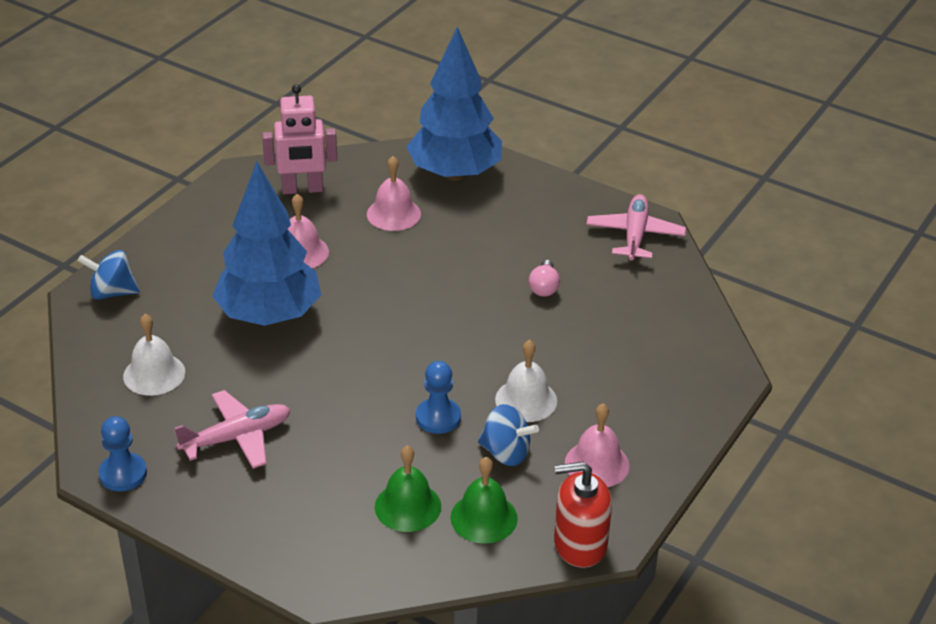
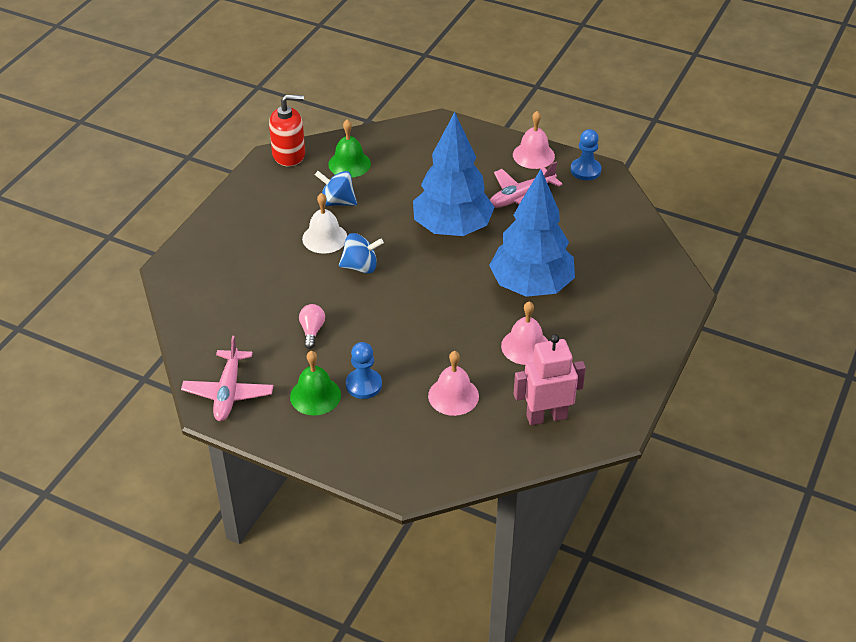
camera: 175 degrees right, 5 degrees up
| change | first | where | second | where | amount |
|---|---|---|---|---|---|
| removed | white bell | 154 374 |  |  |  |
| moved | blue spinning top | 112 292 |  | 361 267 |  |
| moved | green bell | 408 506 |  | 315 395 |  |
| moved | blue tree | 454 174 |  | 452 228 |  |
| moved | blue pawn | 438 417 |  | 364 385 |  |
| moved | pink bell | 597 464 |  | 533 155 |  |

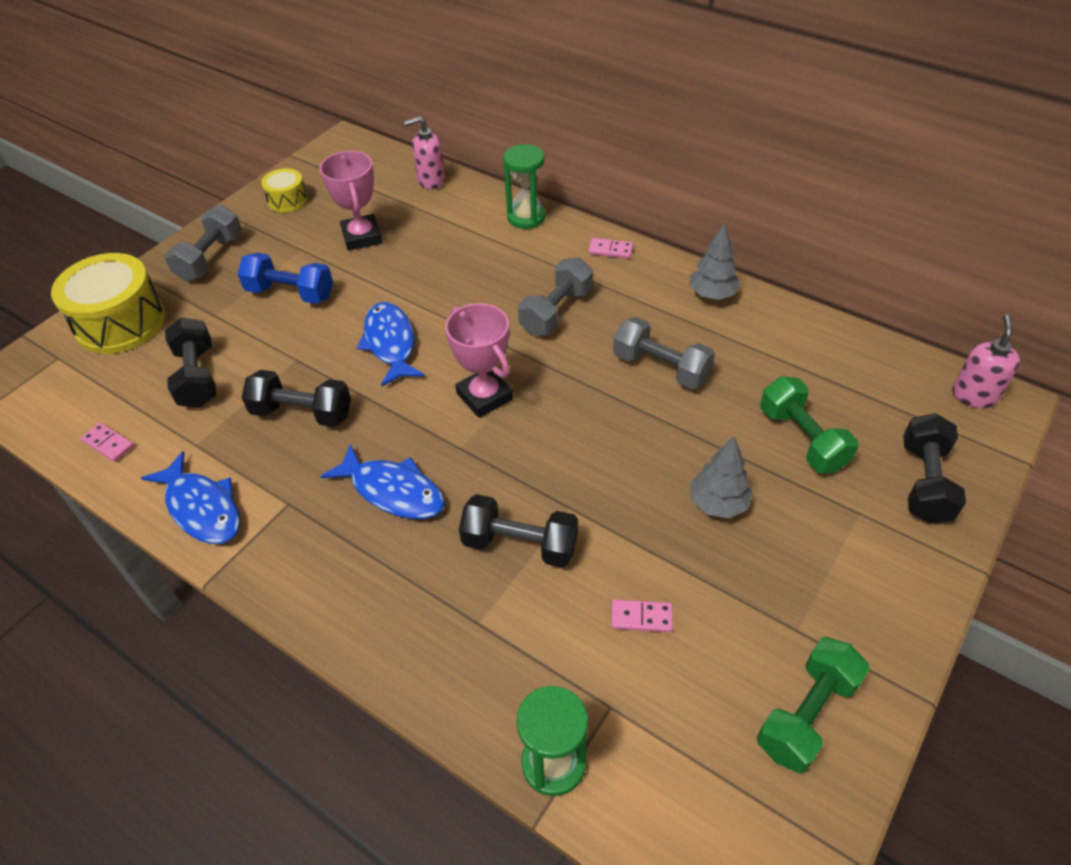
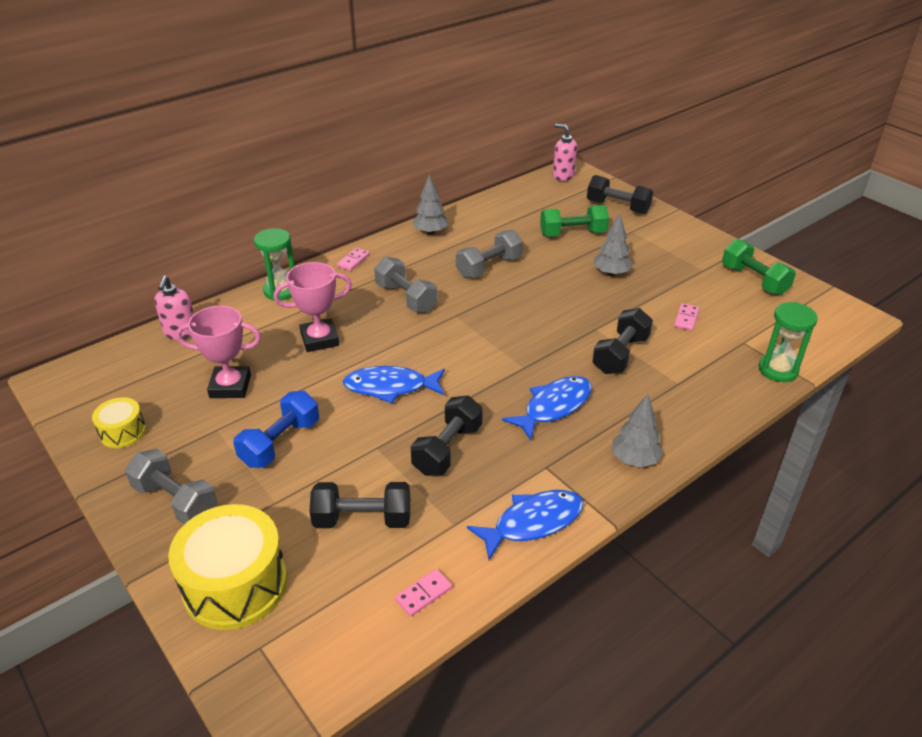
camera: 75 degrees left, 10 degrees down
| change | first | where | second | where | amount |
|---|---|---|---|---|---|
| added |  |  | grey tree | 634 459 |  |
| moved | pink trophy | 484 396 |  | 319 339 |  |

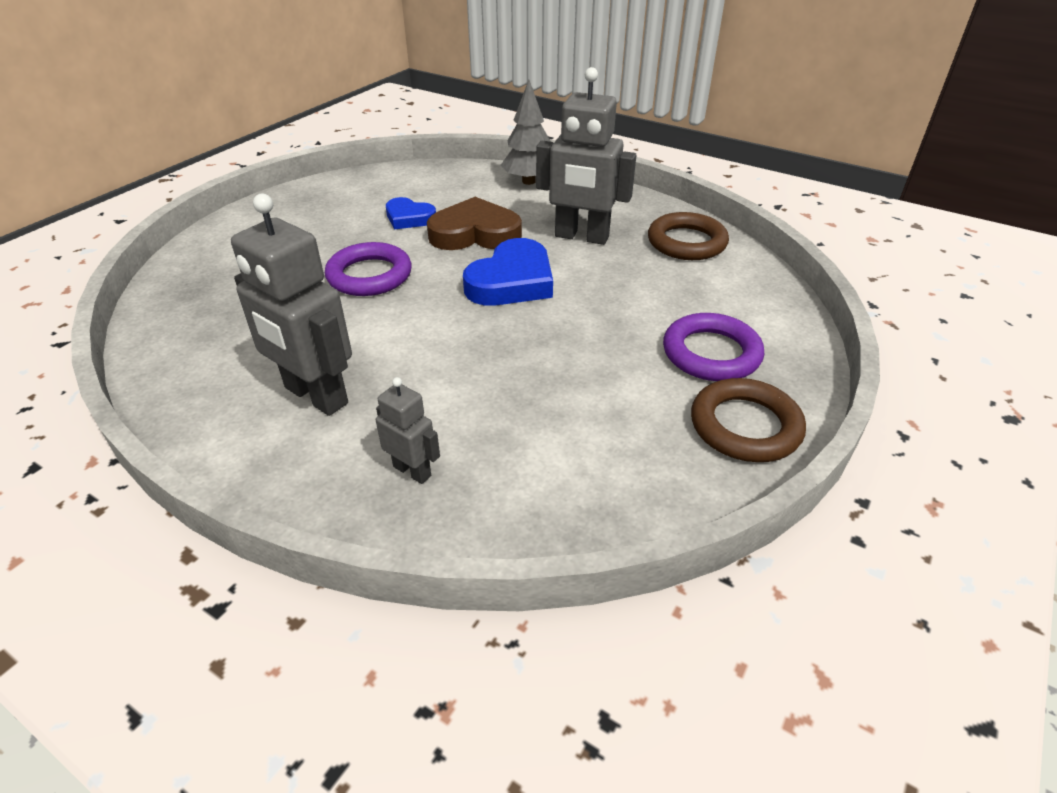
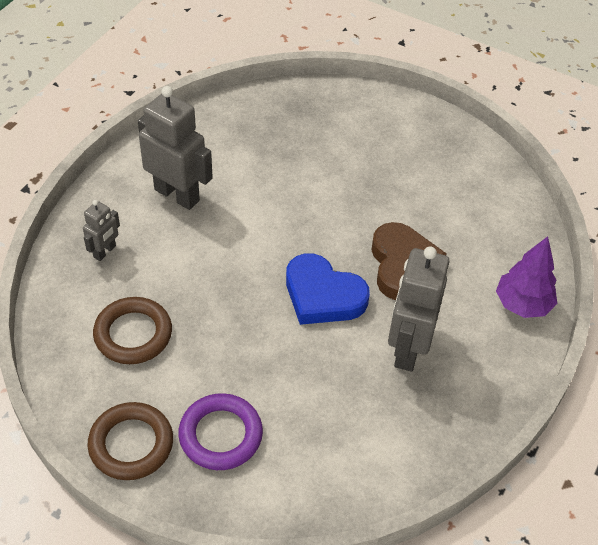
camera: 85 degrees right, 10 degrees up
| change | first | where | second | where | amount |
|---|---|---|---|---|---|
| removed | purple ring | 369 275 |  |  |  |
| removed | blue heart | 409 218 |  |  |  |
| moved | brown ring | 686 242 |  | 133 334 |  |
| recoloured | grey tree | 528 181 | purple tree | 522 304 |  |
| turned | grey robot | 315 396 |  | 177 195 | 90 degrees clockwise |

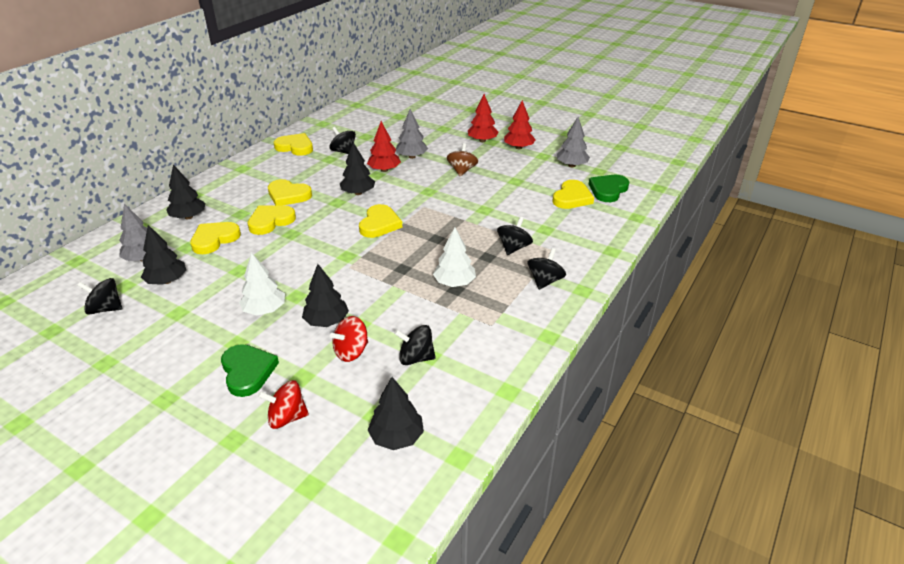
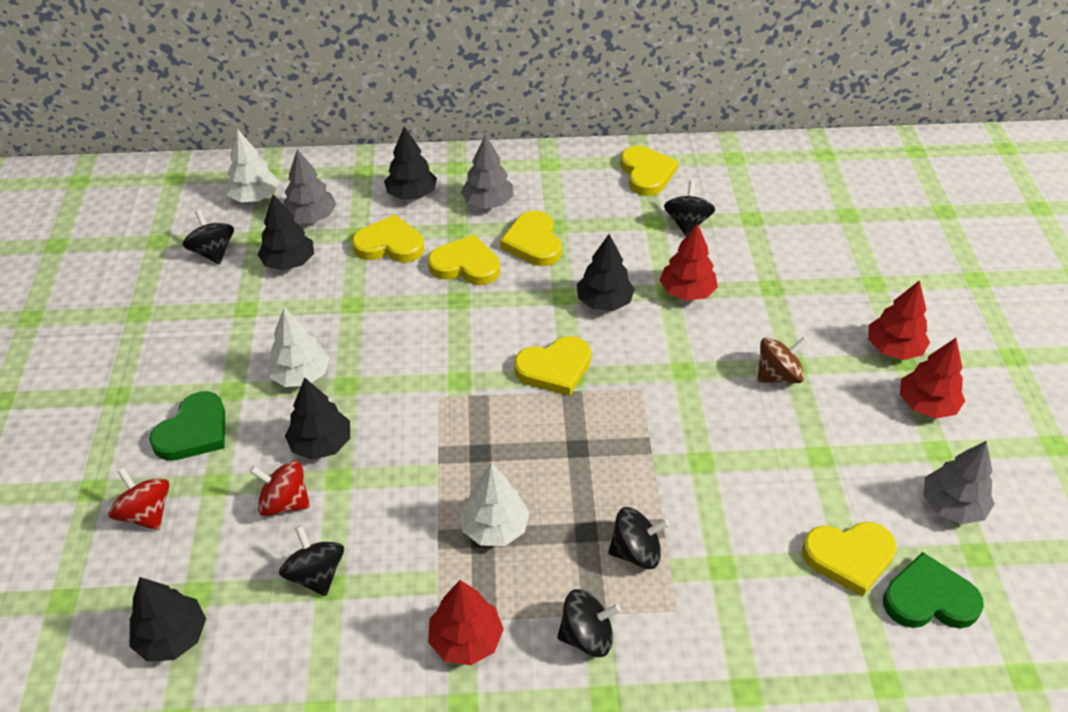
camera: 55 degrees right, 10 degrees up
| change | first | where | second | where | amount |
|---|---|---|---|---|---|
| added |  |  | white tree | 254 197 |  |
| added |  |  | red tree | 466 640 |  |
| moved | grey tree | 412 156 |  | 488 202 |  |

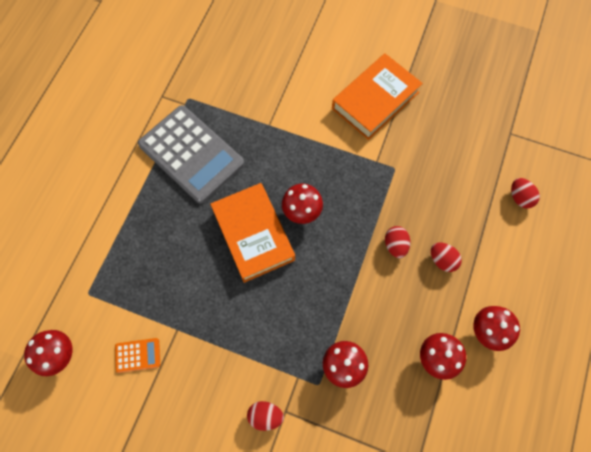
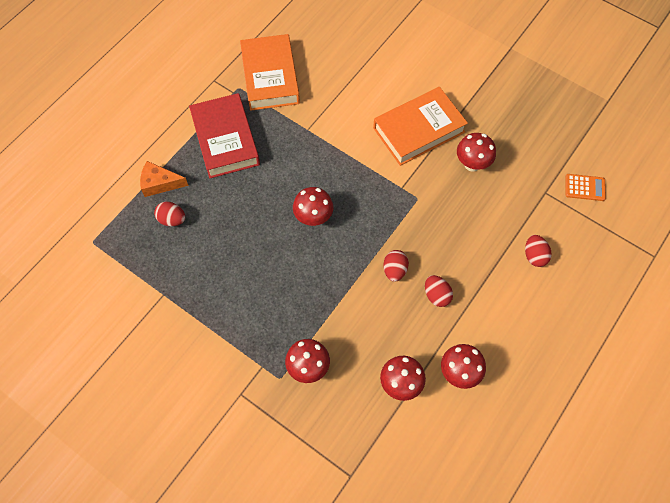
camera: 15 degrees right, 5 degrees down
| change | first | where | second | where | amount |
|---|---|---|---|---|---|
| added |  |  | orange cheese | 160 183 |  |
| moved | red mushroom | 60 355 |  | 472 164 |  |
| moved | orange calculator | 138 355 |  | 585 187 |  |
| moved | orange book | 253 234 |  | 270 77 |  |
| moved | red egg | 265 415 |  | 172 219 |  |
| replaced | grey calculator | 191 154 | red book | 225 140 |  |

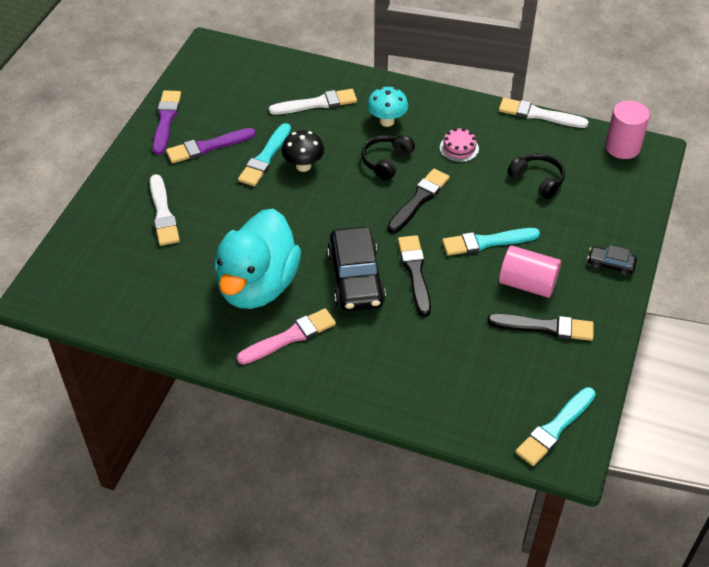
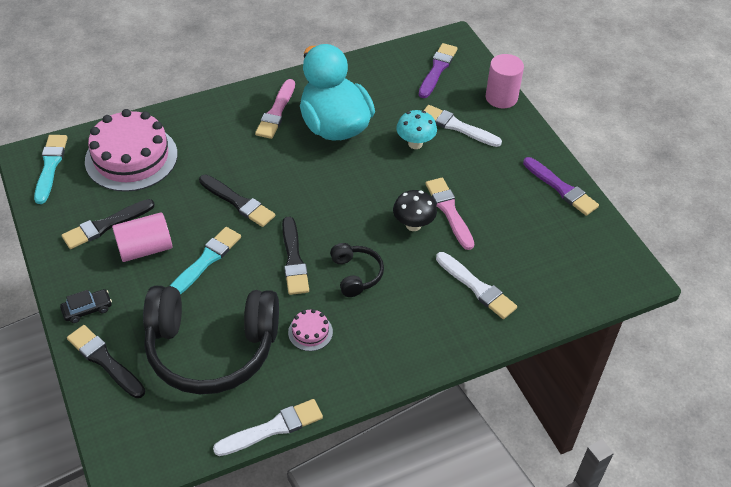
camera: 135 degrees right, 0 degrees up
| change | first | where | second | where | amount |
|---|---|---|---|---|---|
| removed | black car | 355 279 |  |  |  |
| added |  |  | black brush | 105 361 |  |
| added |  |  | pink cake | 131 157 |  |
| moved | purple brush | 208 147 |  | 437 69 |  |
| moved | turquoise mushroom | 387 121 |  | 415 144 |  |
| moved | pink cylinder | 622 147 |  | 501 97 |  |
| recoloured | turquoise brush | 265 157 | pink brush | 449 211 |  |
| turned | white brush | 316 103 |  | 476 287 | 75 degrees counterclockwise |
| resized | black headphones | 537 180 |  | 211 348 | x2.22 |

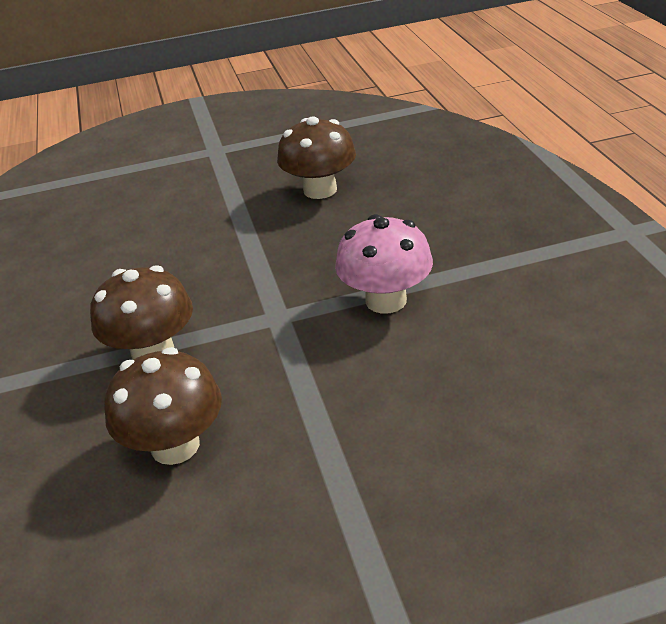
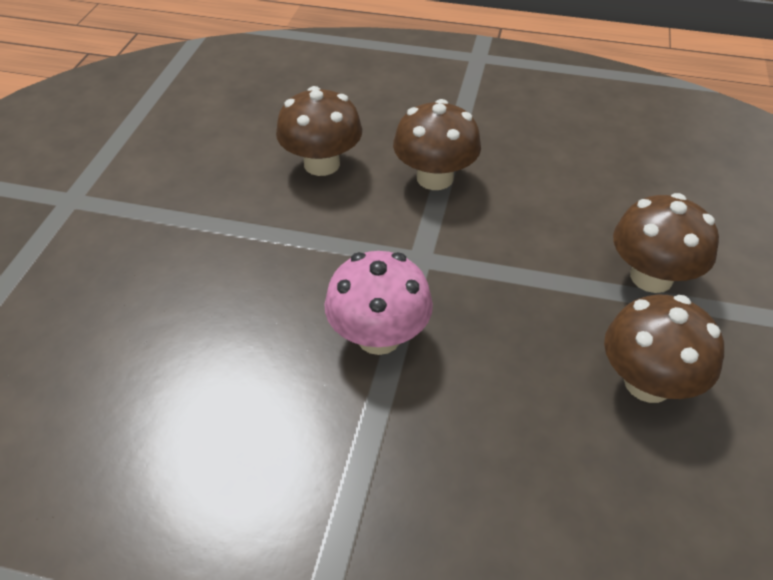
camera: 115 degrees right, 10 degrees up
| change | first | where | second | where | amount |
|---|---|---|---|---|---|
| added |  |  | brown mushroom | 651 277 |  |

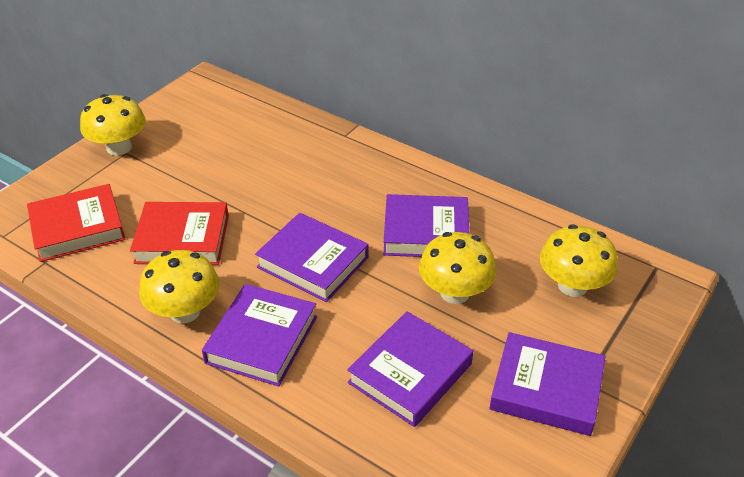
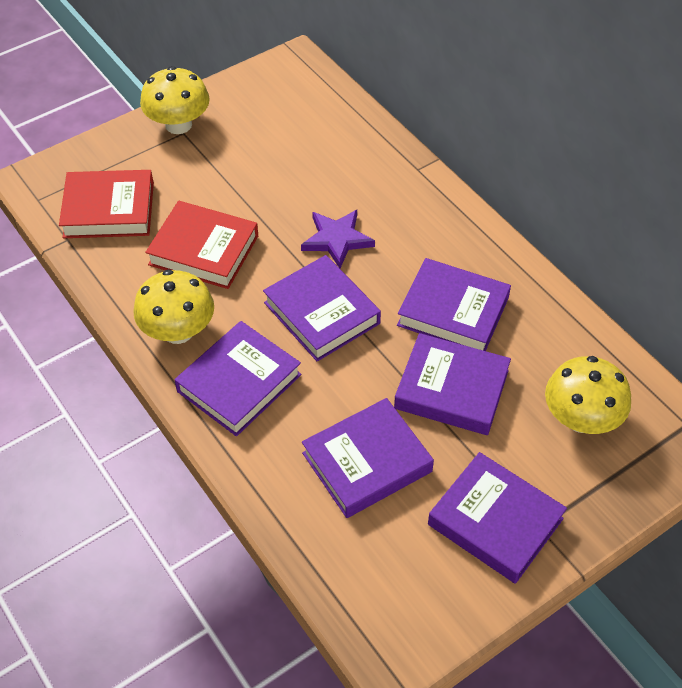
camera: 20 degrees right, 10 degrees up
| change | first | where | second | where | amount |
|---|---|---|---|---|---|
| added |  |  | purple star | 337 239 |  |
| replaced | yellow mushroom | 455 292 | purple book | 451 389 |  |

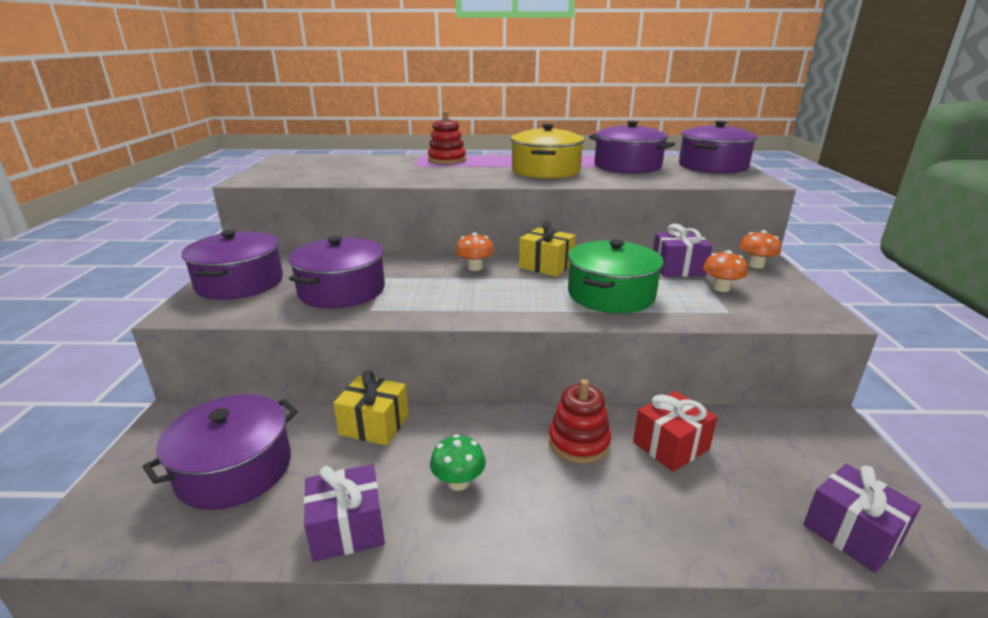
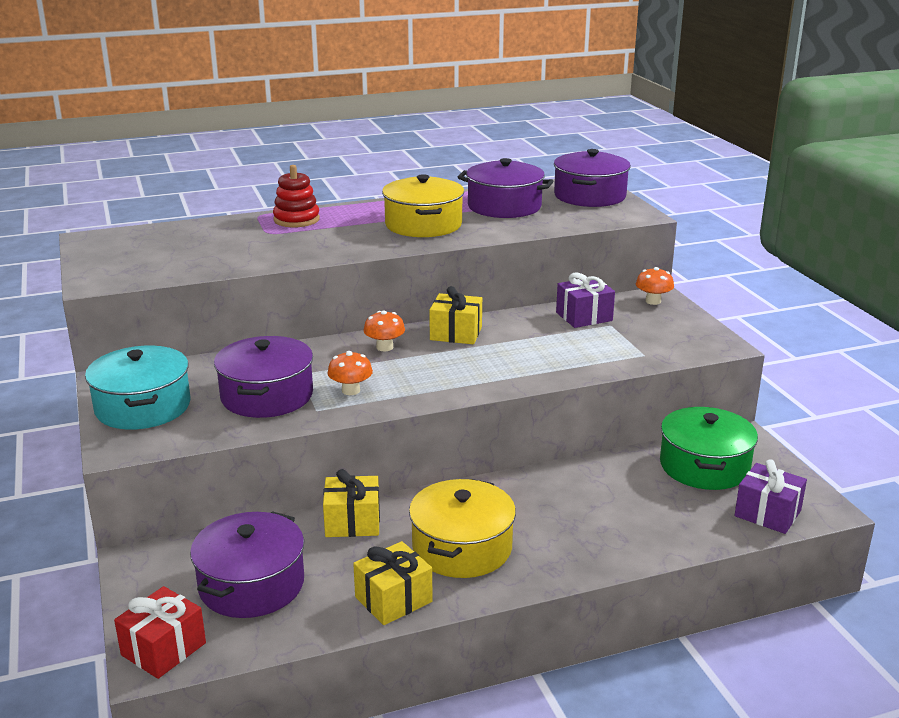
camera: 20 degrees left, 0 degrees up
| change | first | where | second | where | amount |
|---|---|---|---|---|---|
| removed | red stacking toy | 578 442 |  |  |  |
| moved | green pot | 610 294 |  | 704 466 |  |
| moved | red gift | 671 446 |  | 163 649 |  |
| moved | orange mushroom | 721 288 |  | 351 390 |  |
| replaced | green mushroom | 458 482 | yellow pot | 462 547 |  |
| recoloured | purple pot | 240 283 | turquoise pot | 143 407 |  |
| recoloured | purple gift | 347 529 | yellow gift | 393 599 |  |

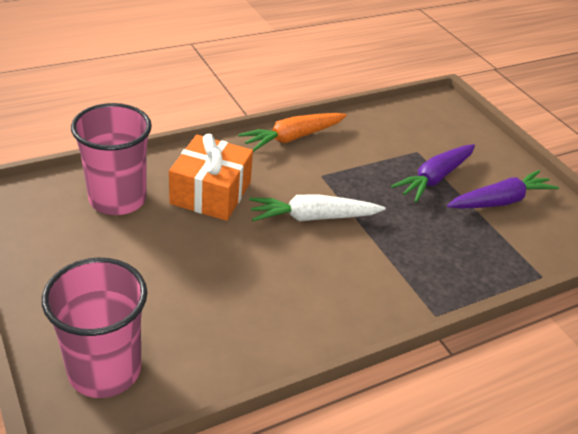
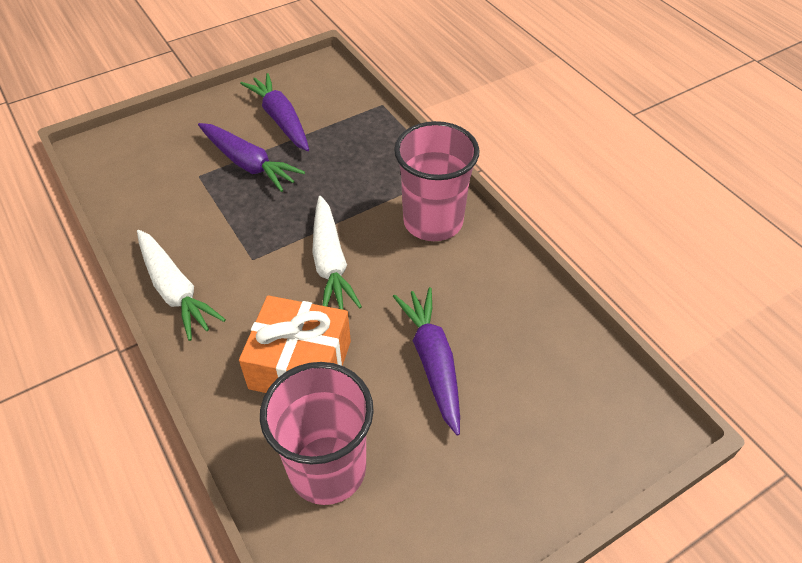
camera: 90 degrees left, 10 degrees up
| change | first | where | second | where | amount |
|---|---|---|---|---|---|
| added |  |  | purple carrot | 433 362 |  |
| moved | pink cup | 104 370 |  | 433 221 |  |
| recoloured | orange carrot | 292 138 | white carrot | 175 290 |  |

